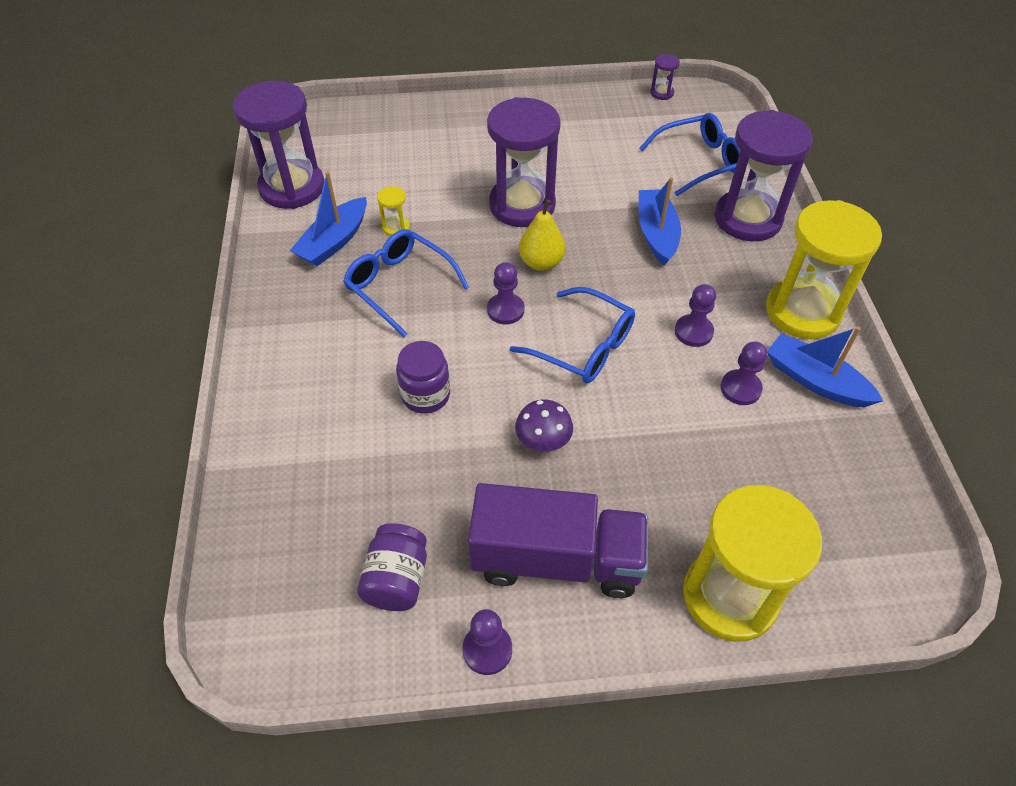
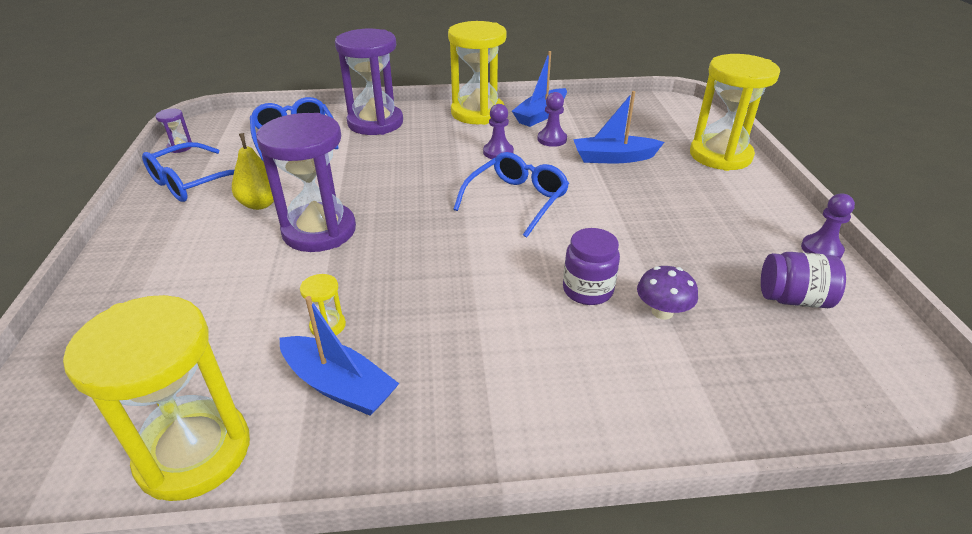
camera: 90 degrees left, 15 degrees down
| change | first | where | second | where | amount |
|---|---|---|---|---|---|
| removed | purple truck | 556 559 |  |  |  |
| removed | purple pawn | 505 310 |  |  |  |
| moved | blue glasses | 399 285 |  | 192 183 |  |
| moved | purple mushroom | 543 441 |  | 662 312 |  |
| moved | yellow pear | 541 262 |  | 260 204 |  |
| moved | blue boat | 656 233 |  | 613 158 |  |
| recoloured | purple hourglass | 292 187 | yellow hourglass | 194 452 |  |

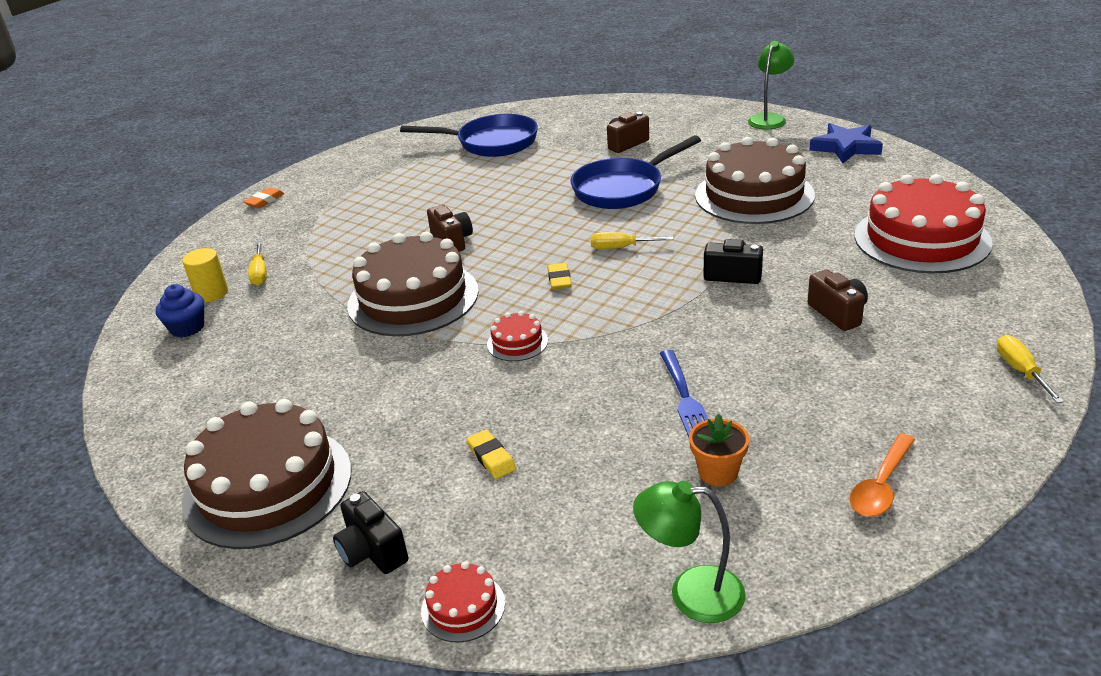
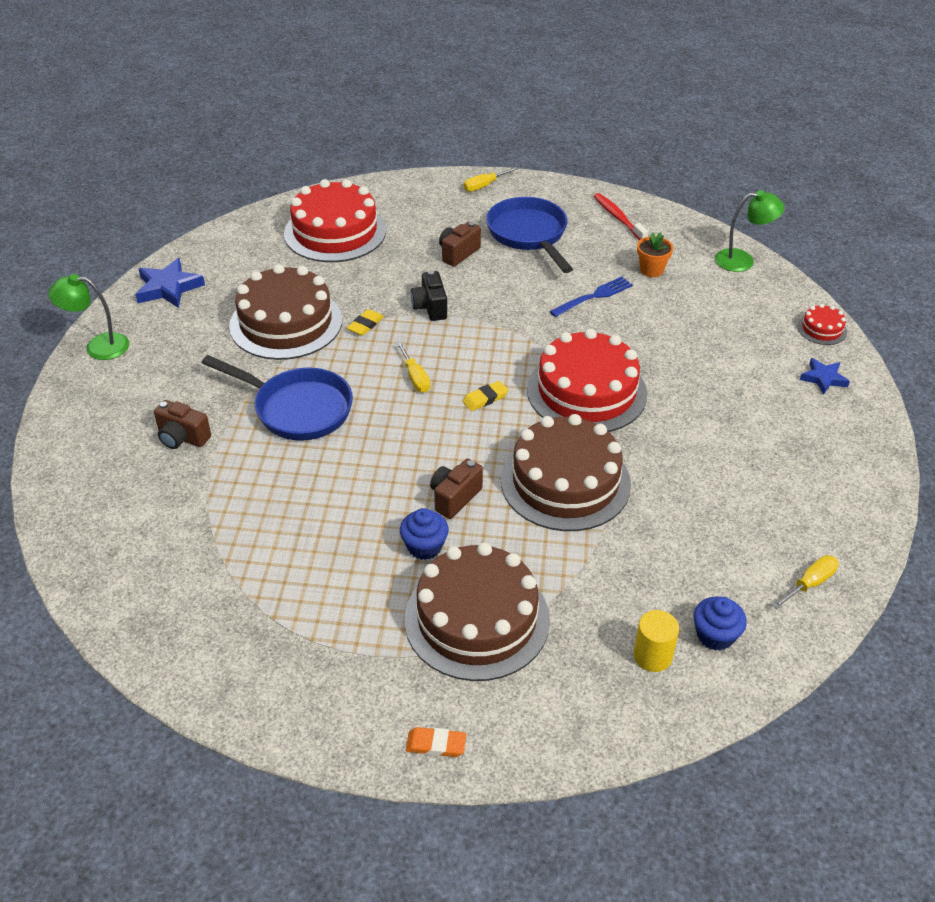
camera: 120 degrees left, 10 degrees up
| change | first | where | second | where | amount |
|---|---|---|---|---|---|
| added |  |  | blue cupcake | 424 546 |  |
| moved | brown cake | 268 486 |  | 477 619 |  |
| moved | yellow screwdriver | 260 273 |  | 810 583 |  |
| moved | blue pan | 491 143 |  | 529 235 |  |
| moved | yellow eraser | 491 457 |  | 365 325 |  |
| replaced | black camera | 372 552 | blue star | 823 378 |  |
| replaced | orange spoon | 881 485 | red toothbrush | 618 218 |  |
| turned | green lamp | 691 593 |  | 742 260 | 75 degrees counterclockwise |
| resized | red cake | 517 342 |  | 586 392 | x2.32 |

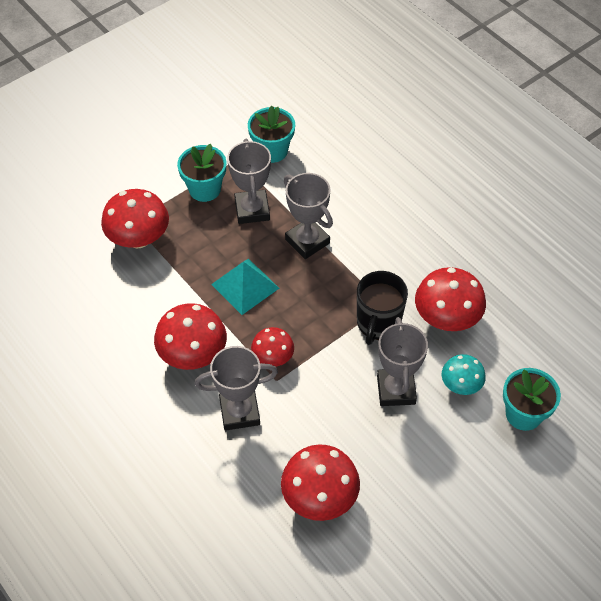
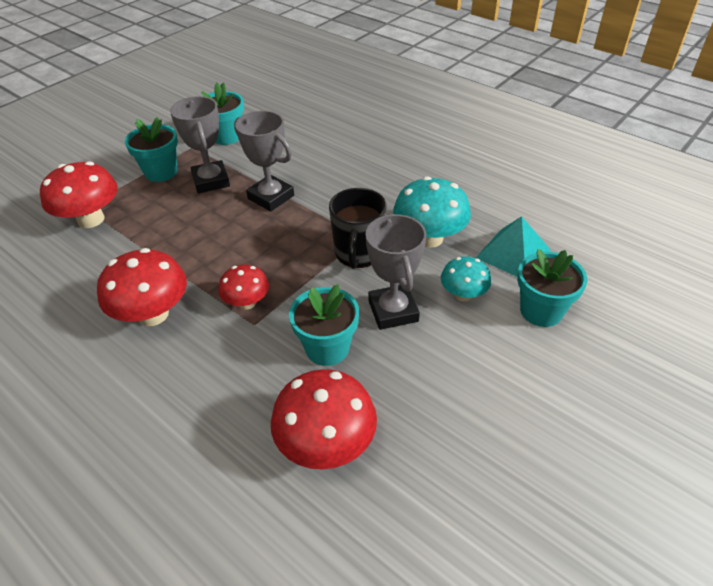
camera: 10 degrees left, 10 degrees down
| change | first | where | second | where | amount |
|---|---|---|---|---|---|
| removed | grey trophy | 239 412 |  |  |  |
| added |  |  | turquoise flower pot | 327 348 |  |
| moved | turquoise pyramid | 245 286 |  | 513 253 |  |
| recoloured | red mushroom | 446 318 | turquoise mushroom | 429 238 |  |

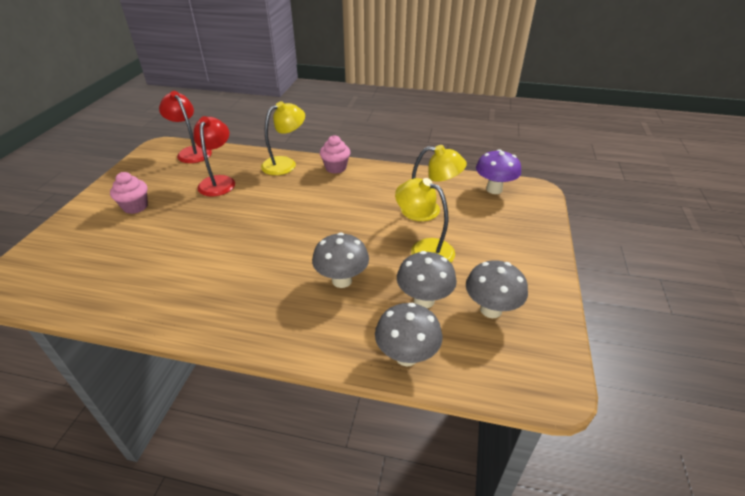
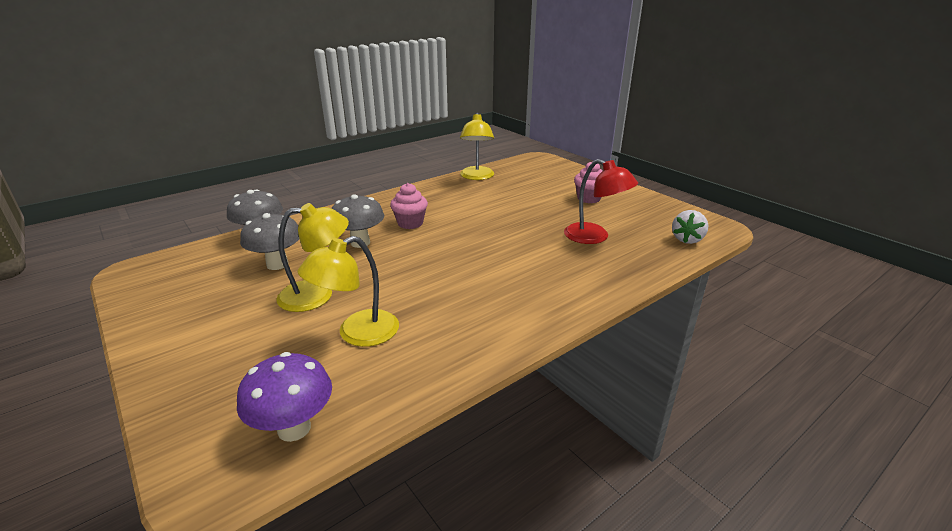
camera: 130 degrees right, 10 degrees down
| change | first | where | second | where | amount |
|---|---|---|---|---|---|
| removed | grey mushroom | 491 310 |  |  |  |
| moved | yellow lamp | 285 164 |  | 477 177 |  |
| moved | pink cupcake | 335 168 |  | 410 223 |  |
| replaced | red lamp | 192 152 | white strawberry | 687 239 |  |

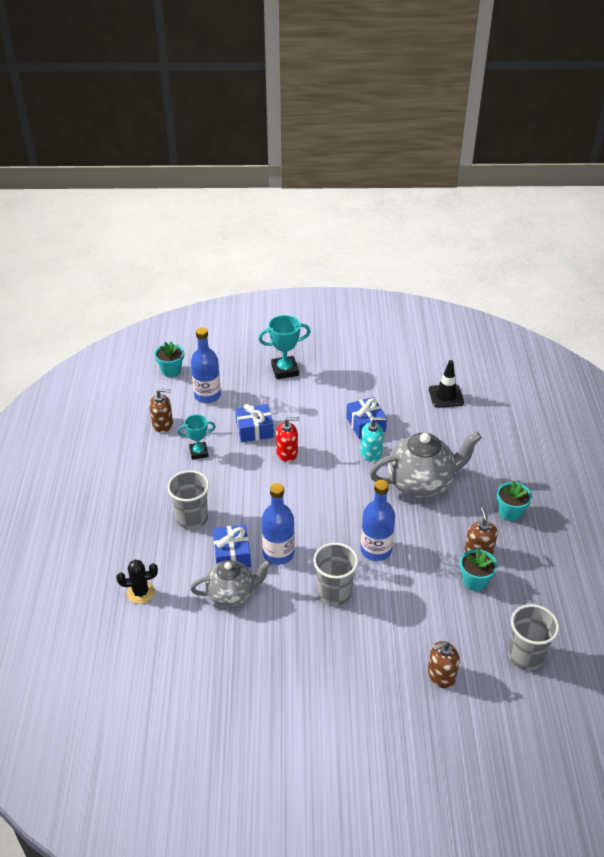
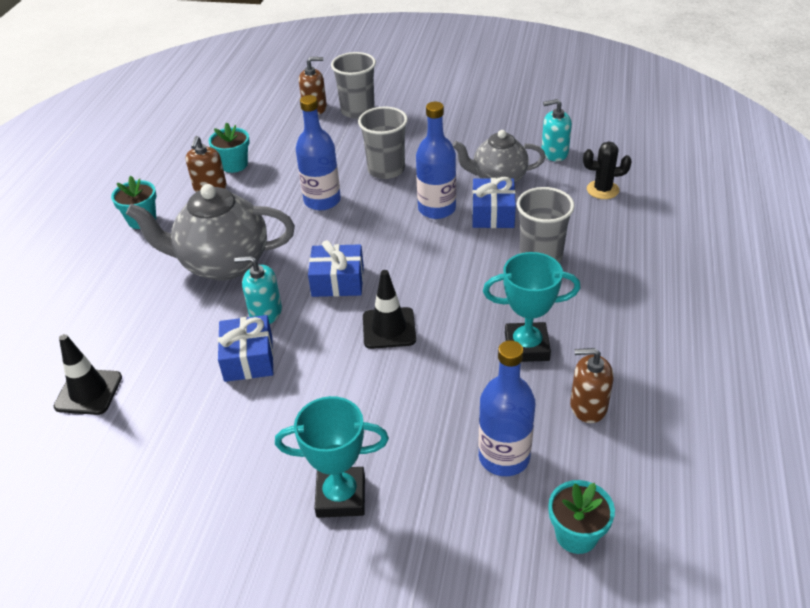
camera: 165 degrees left, 0 degrees up
| change | first | where | second | where | amount |
|---|---|---|---|---|---|
| added |  |  | turquoise soap dispenser | 554 153 |  |
| moved | blue gift | 254 430 |  | 338 281 |  |
| moved | grey cup | 525 656 |  | 357 111 |  |
| replaced | red soap dispenser | 287 453 | black traffic cone | 389 328 |  |
| resized | turquoise trophy | 198 452 |  | 526 347 | x1.51 |

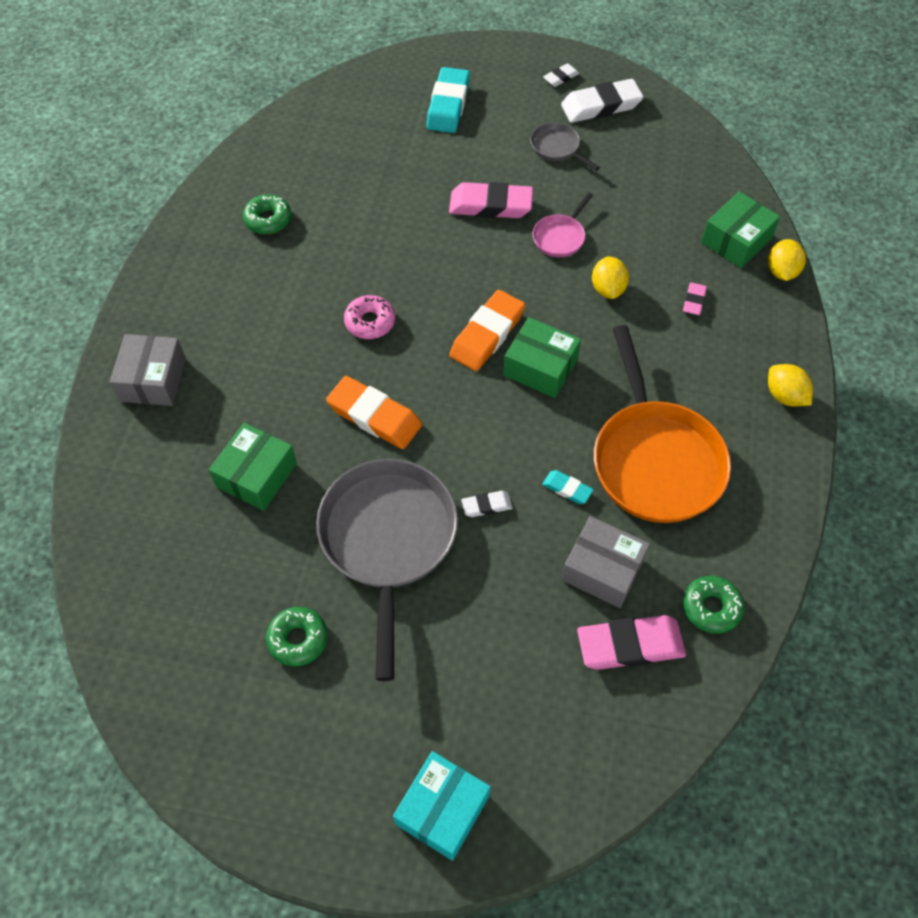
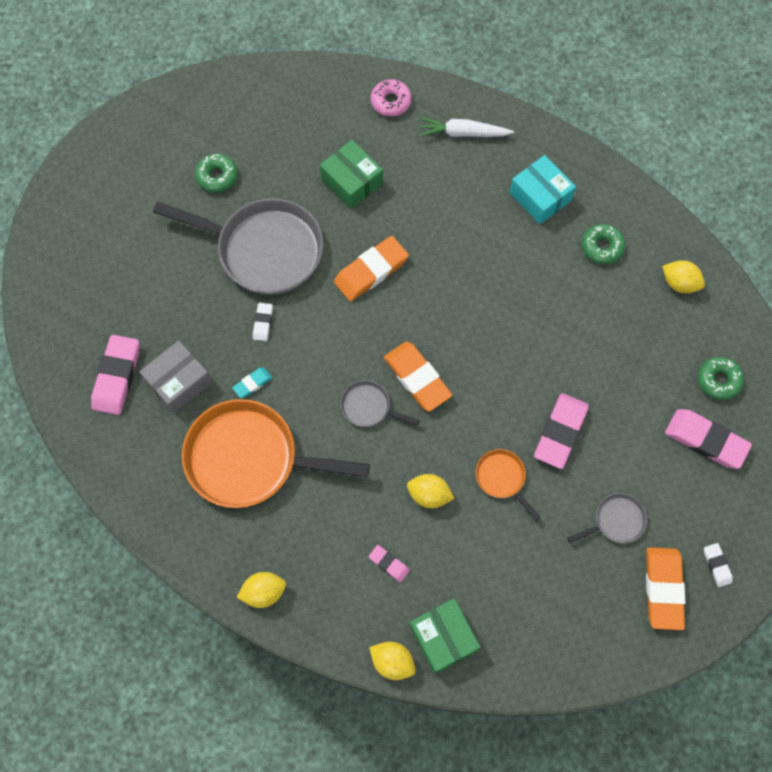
camera: 110 degrees right, 10 degrees up
| change | first | where | second | where | amount |
|---|---|---|---|---|---|
| added |  |  | yellow lemon | 679 283 |  |
| moved | pink donut | 370 322 |  | 391 101 |  |
| moved | turquoise box | 442 810 |  | 540 197 |  |
| moved | green donut | 711 607 |  | 718 380 |  |
| replaced | grey box | 153 380 | white carrot | 463 133 |  |
| replaced | green box | 540 367 | grey pan | 369 407 |  |
| recoloured | turquoise eraser | 448 105 | pink eraser | 706 440 |  |
| recoloured | pink pan | 560 237 | orange pan | 502 478 |  |
| recoloured | white eraser | 601 106 | orange eraser | 663 589 |  |

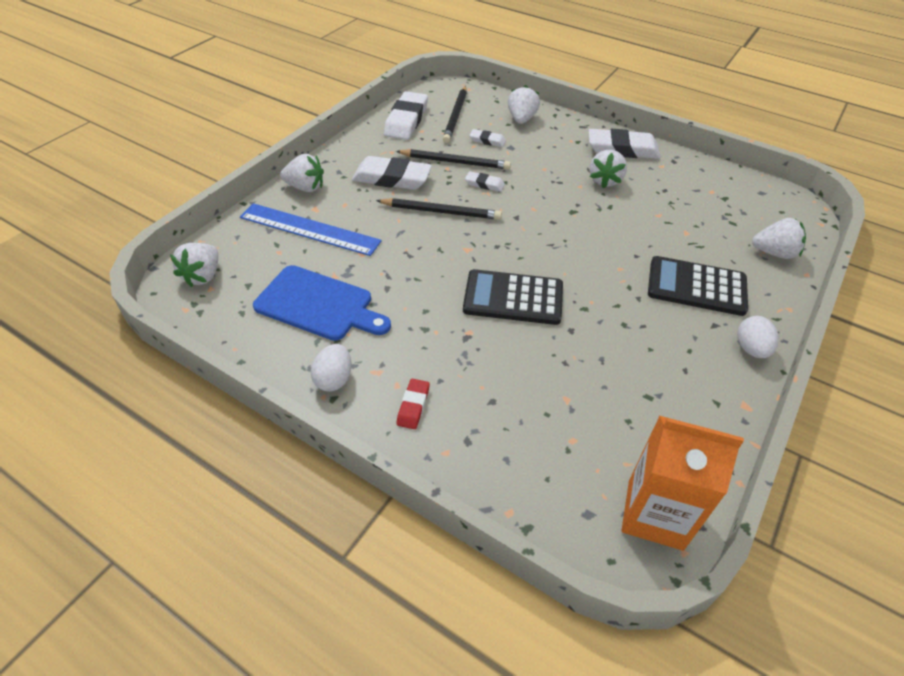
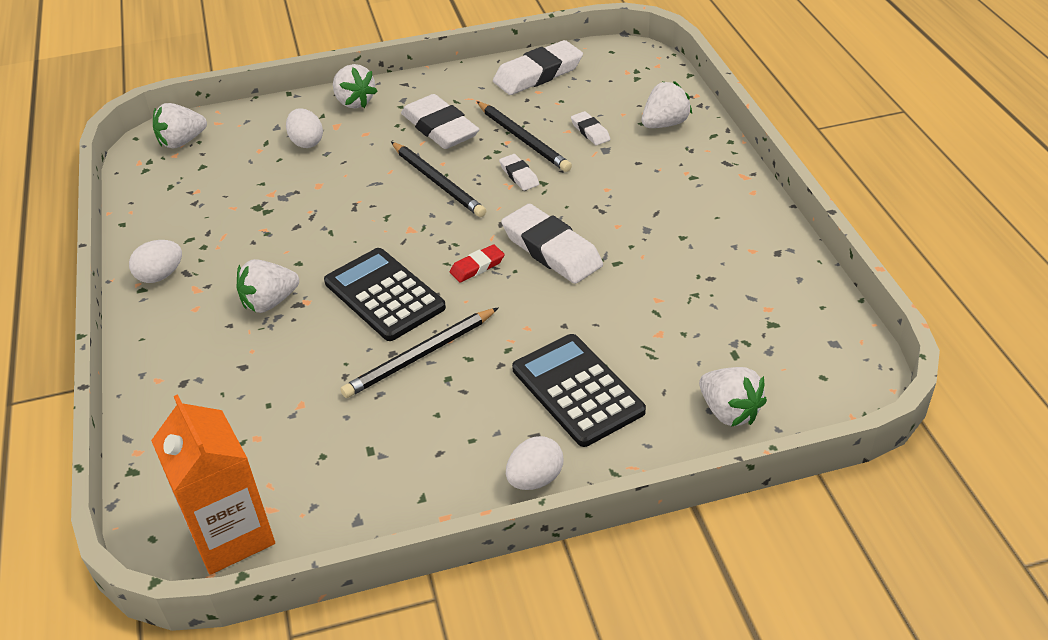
camera: 45 degrees right, 5 degrees down
| change | first | where | second | where | amount |
|---|---|---|---|---|---|
| removed | blue cutting board | 318 305 |  |  |  |
| moved | red eraser | 413 406 |  | 477 266 |  |
| moved | black pencil | 456 116 |  | 420 356 |  |
| moved | white eraser | 622 149 |  | 551 250 |  |
| moved | white strawberry | 605 180 |  | 269 302 |  |
| replaced | blue ruler | 309 229 | white egg | 306 142 |  |

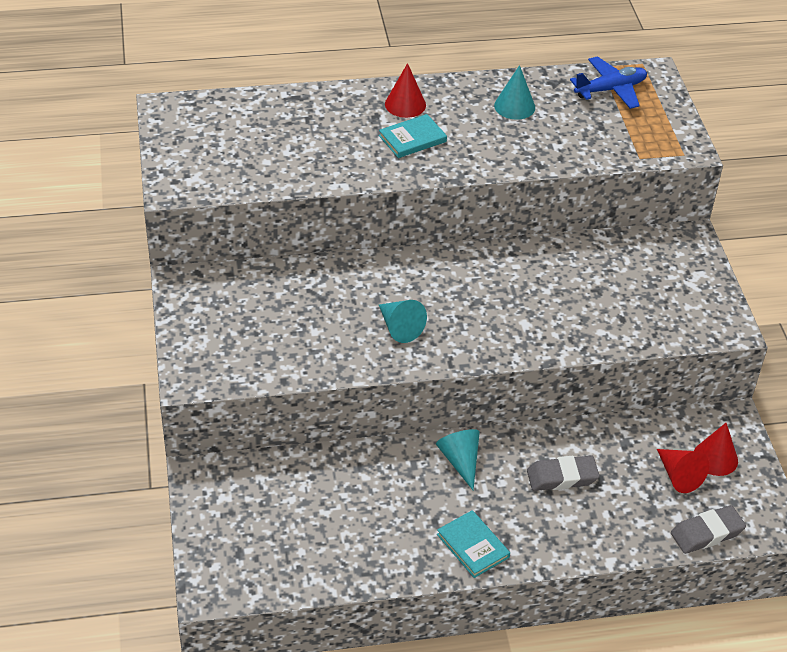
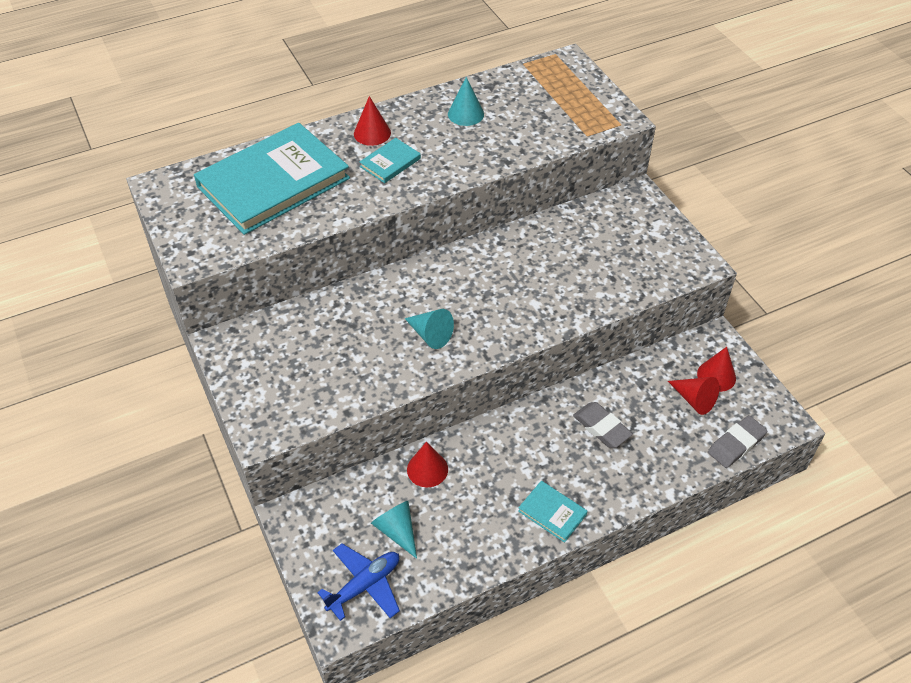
camera: 15 degrees left, 5 degrees up
| change | first | where | second | where | amount |
|---|---|---|---|---|---|
| added |  |  | turquoise book | 273 183 |  |
| added |  |  | red cone | 427 469 |  |
| moved | turquoise cone | 460 461 |  | 397 531 |  |
| moved | blue plane | 610 90 |  | 364 585 |  |
| turned | grey eraser | 562 477 |  | 601 427 | 75 degrees clockwise |

